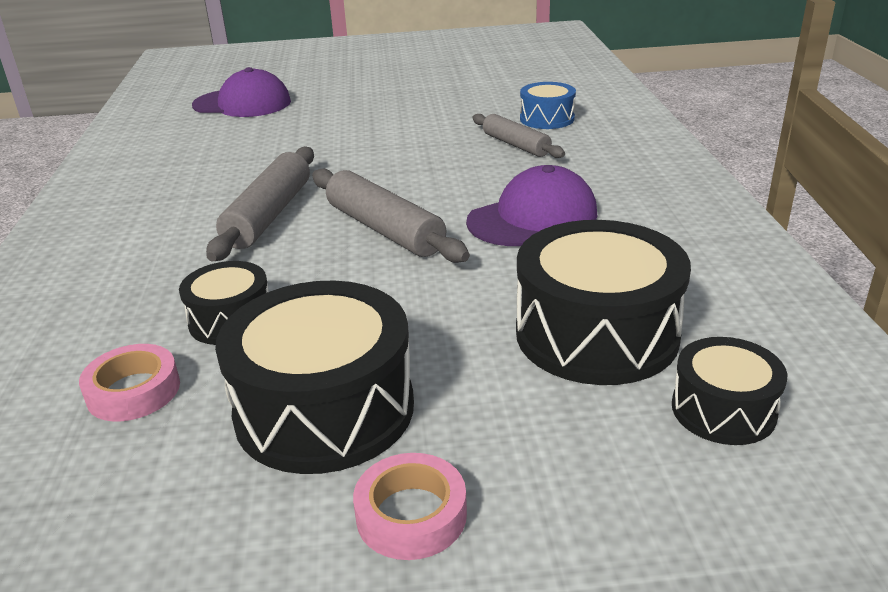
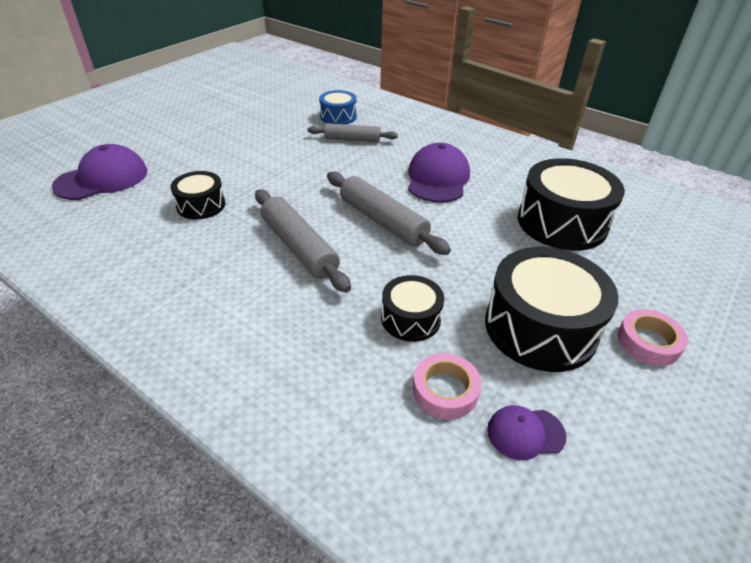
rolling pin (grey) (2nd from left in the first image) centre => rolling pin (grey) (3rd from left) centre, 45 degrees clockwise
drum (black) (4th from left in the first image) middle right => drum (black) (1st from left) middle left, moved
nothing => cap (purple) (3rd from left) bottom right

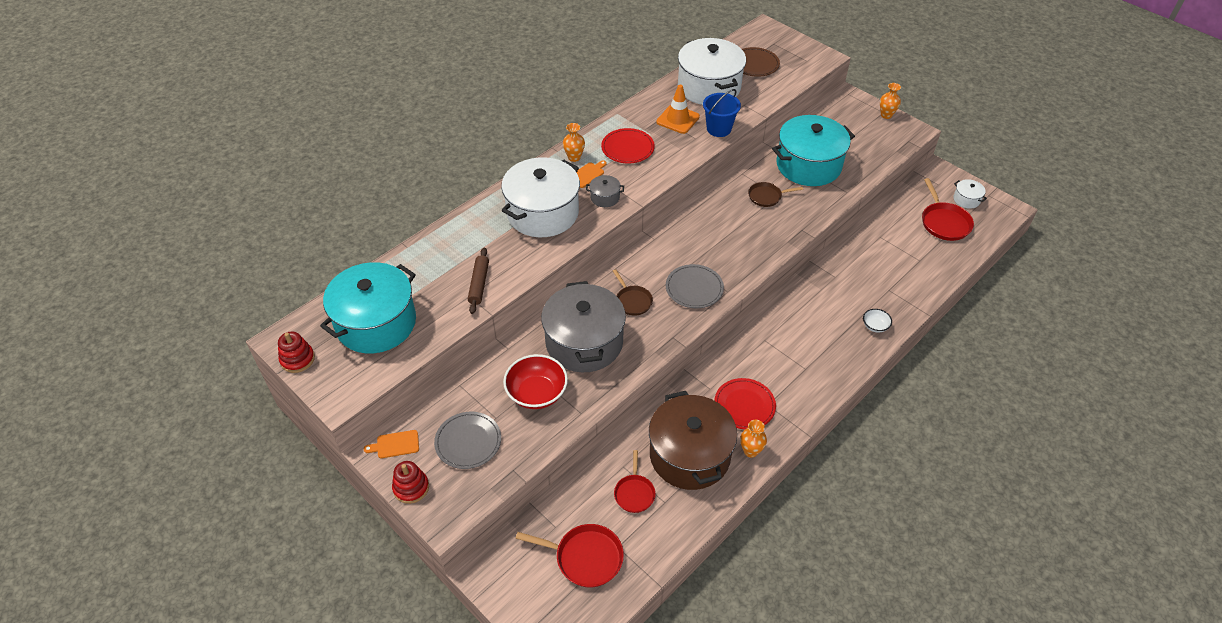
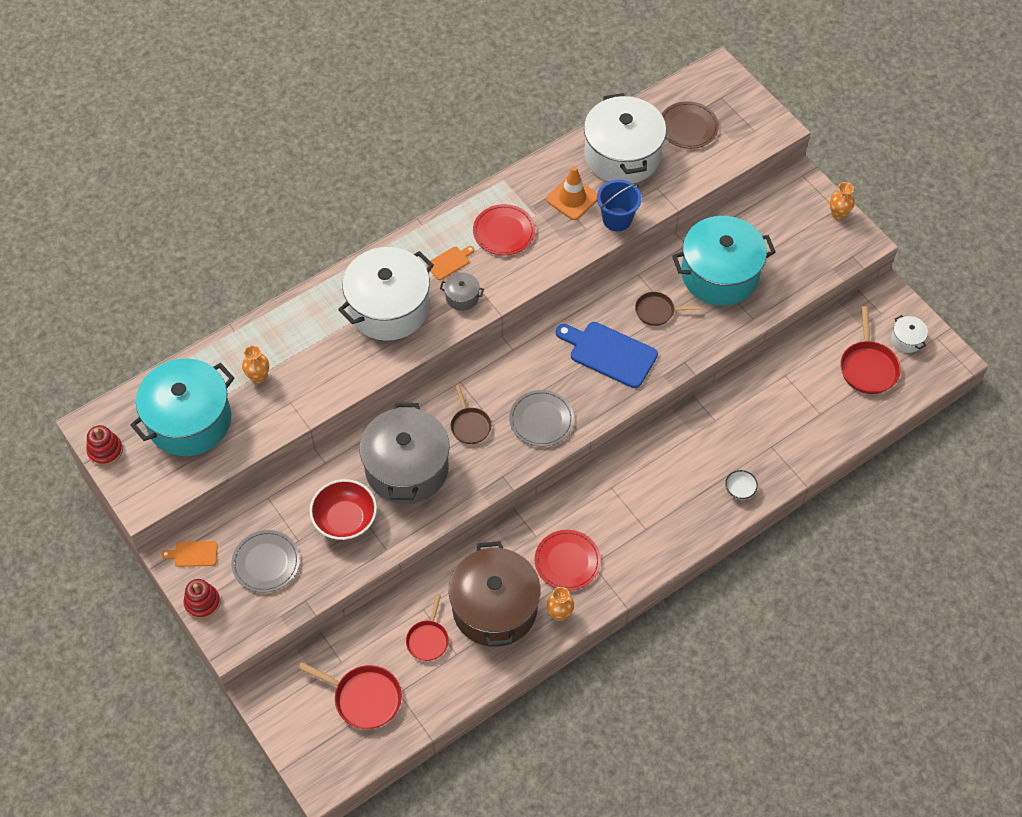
vase (orange) (1st from left) top centre => vase (orange) (1st from left) middle left, moved
rolling pin (brown) centre => nothing
nothing => cutting board (blue) centre

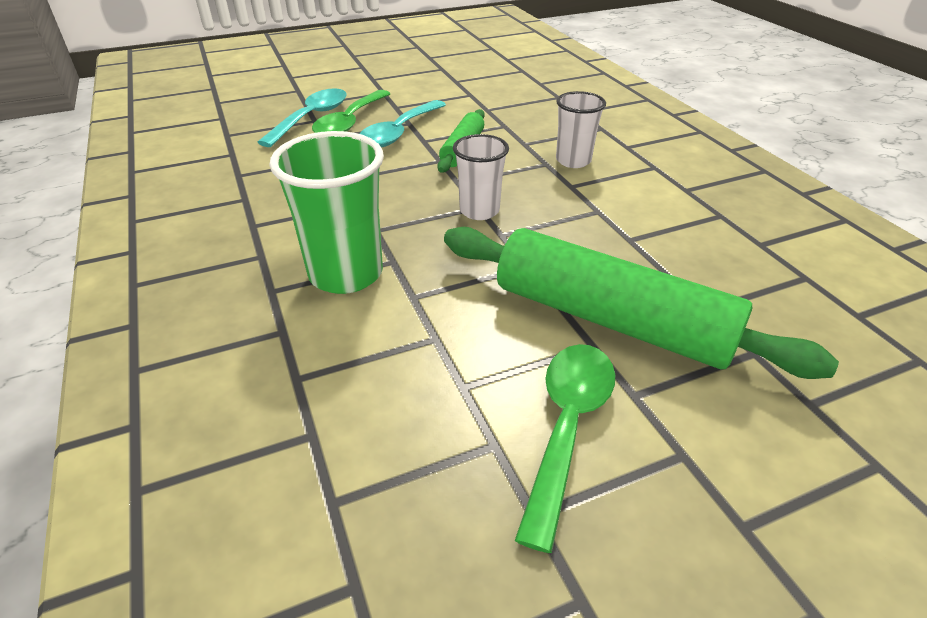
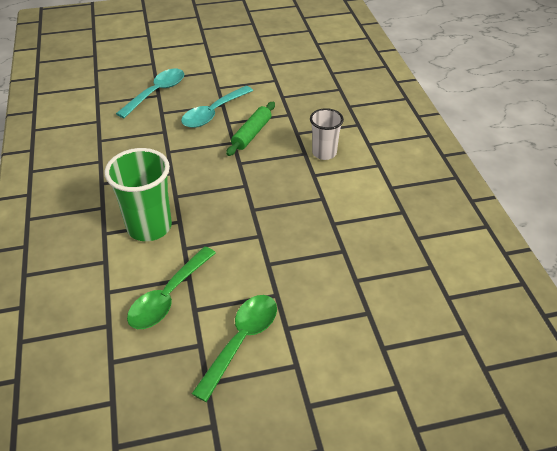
spoon (green) (1st from left) top centre => spoon (green) (1st from left) middle left, moved
cup (white) (1st from left) top centre => nothing
rolling pin (green) (2nd from left) middle right => nothing

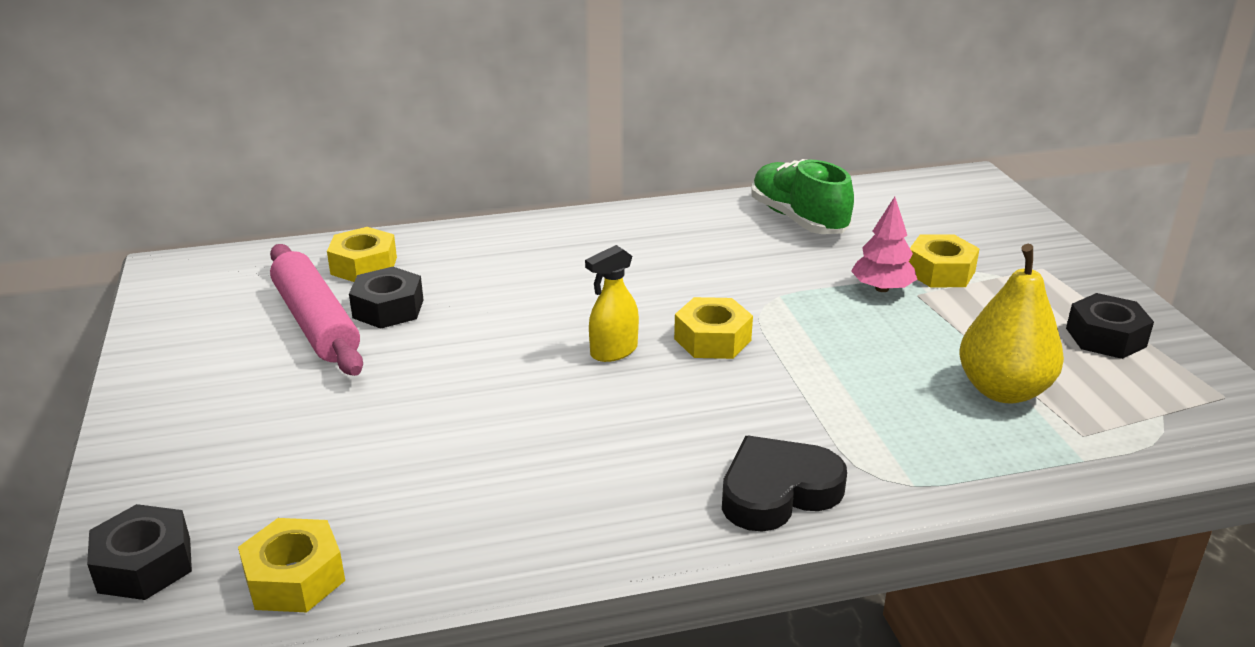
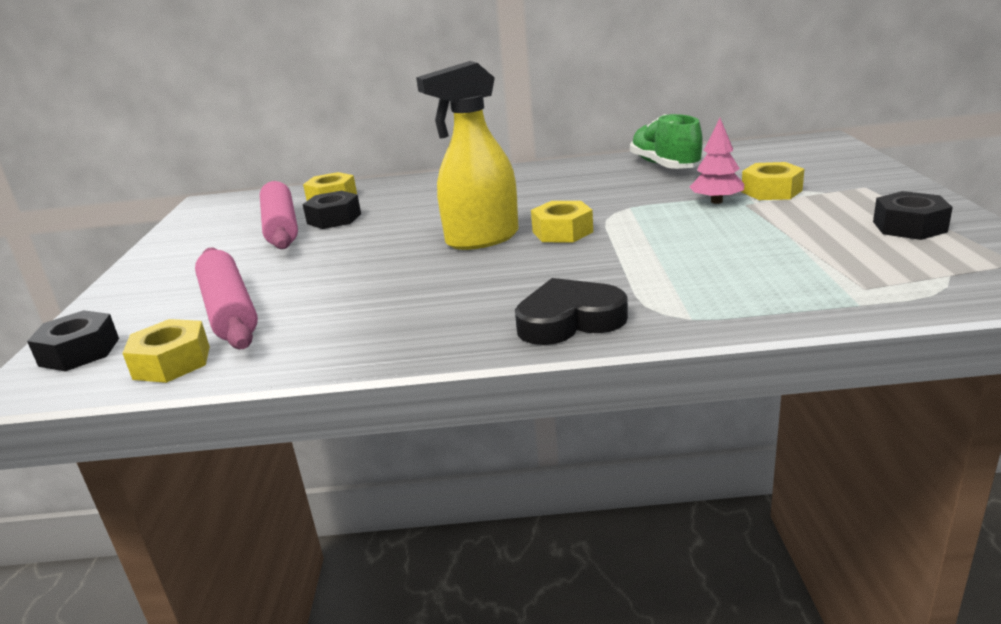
pear (yellow) middle right => nothing
spray bottle (yellow) centre => spray bottle (yellow) top centre, x1.86
nothing => rolling pin (pink) (1st from left) middle left

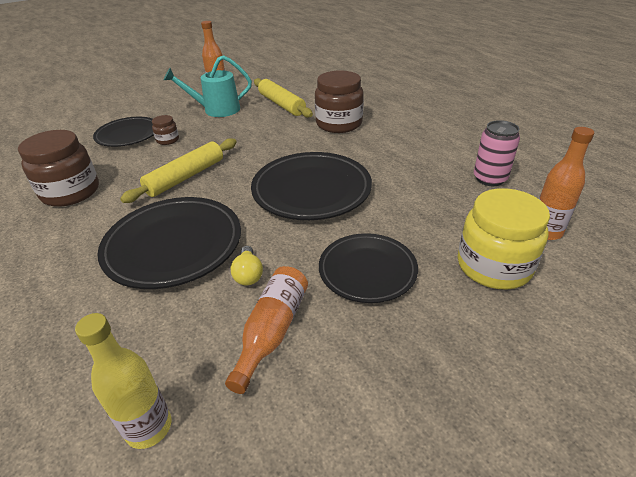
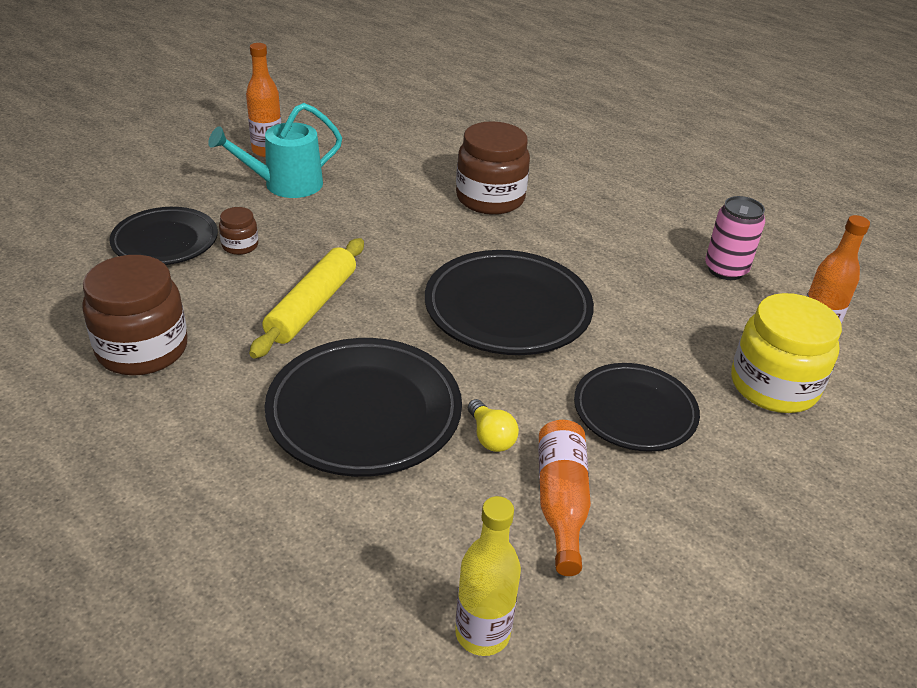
rolling pin (yellow) (2nd from left) top centre => nothing

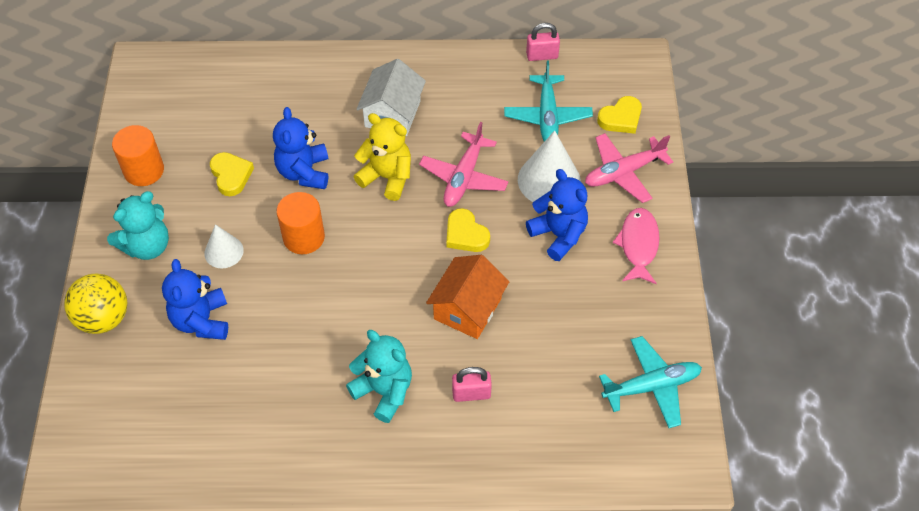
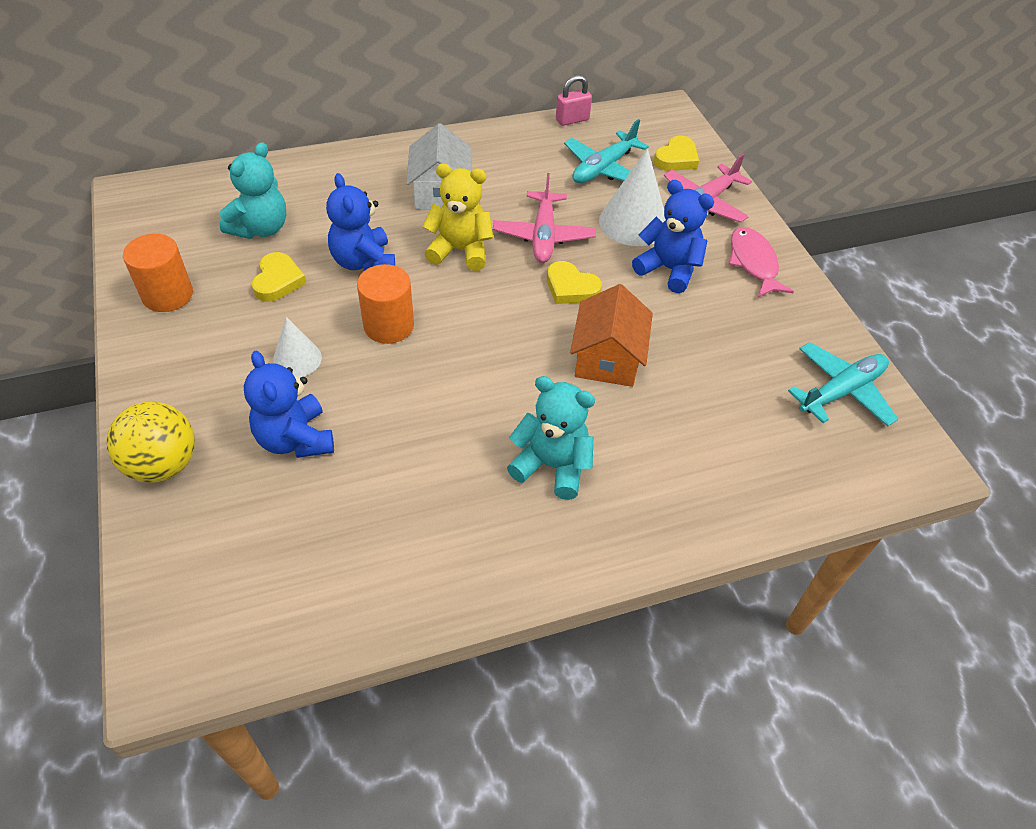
plane (turquoise) (1st from left) top centre, 60 degrees clockwise
heart (yellow) (1st from left) middle left, 45 degrees clockwise
teddy bear (turquoise) (1st from left) middle left => teddy bear (turquoise) (1st from left) top left, moved
padlock (pink) (1st from left) bottom centre => nothing

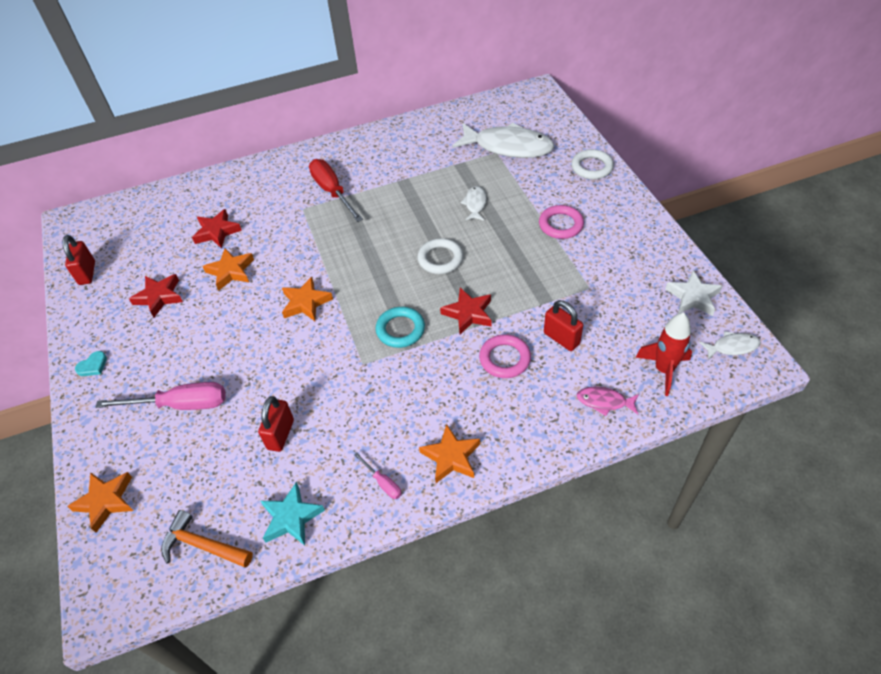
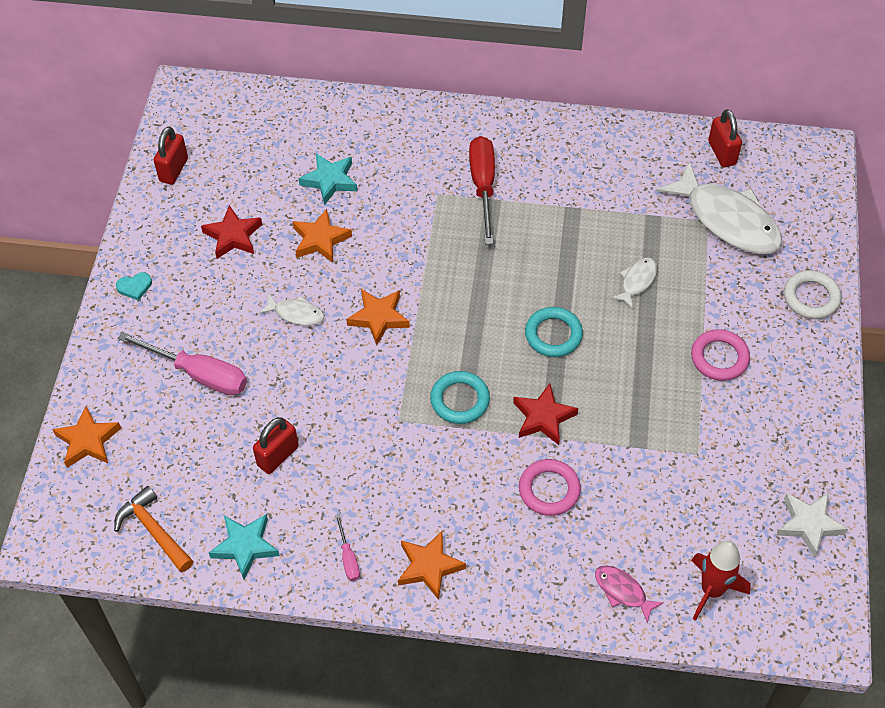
star (red) (2nd from left) middle left => star (turquoise) (2nd from left) top centre
ring (white) (1st from left) centre => ring (turquoise) (2nd from left) centre
padlock (red) (3rd from left) centre => padlock (red) (3rd from left) top right, moved
fish (white) (3rd from left in the first image) middle right => fish (white) (1st from left) middle left, moved

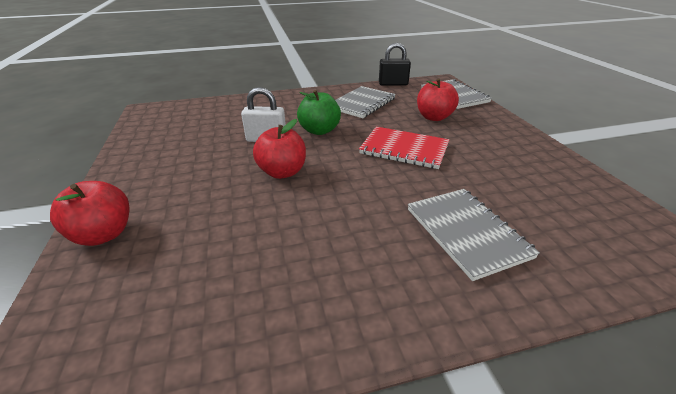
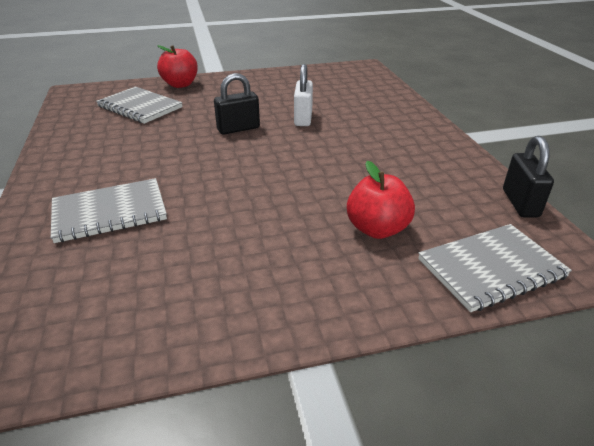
notebook (grey) (1st from left in the first image) top centre => notebook (grey) (2nd from left) top left, moved
apple (green) top centre => nothing
apple (red) (2nd from left) centre => padlock (black) (1st from left) top centre
notebook (red) centre => nothing

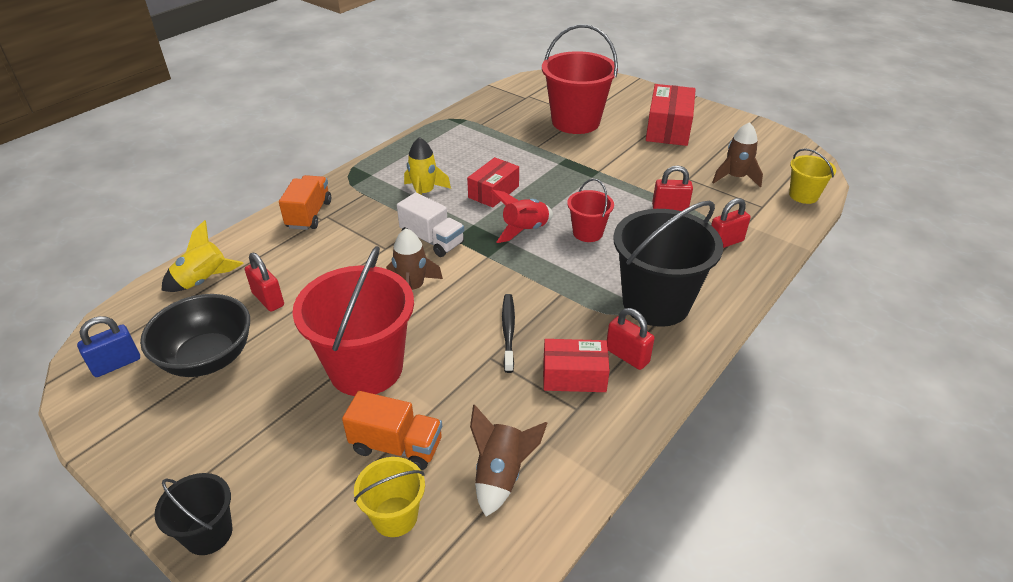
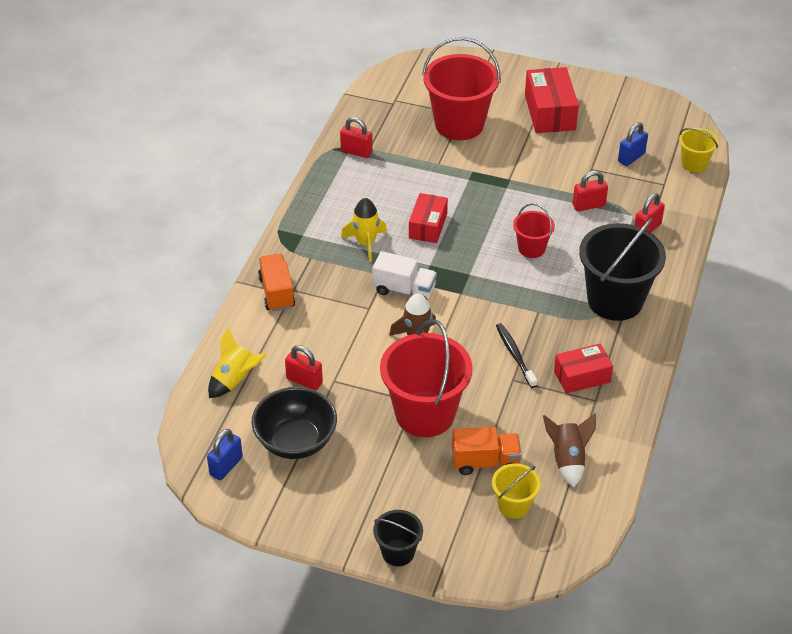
rocket (brown) (3rd from left) top right => padlock (blue) (2nd from left) top right
rocket (red) centre => nothing
padlock (red) (2nd from left) centre => padlock (red) (2nd from left) top centre, moved

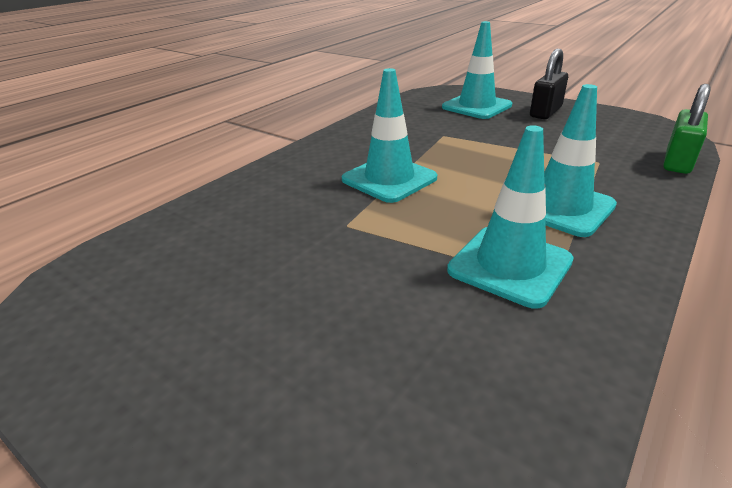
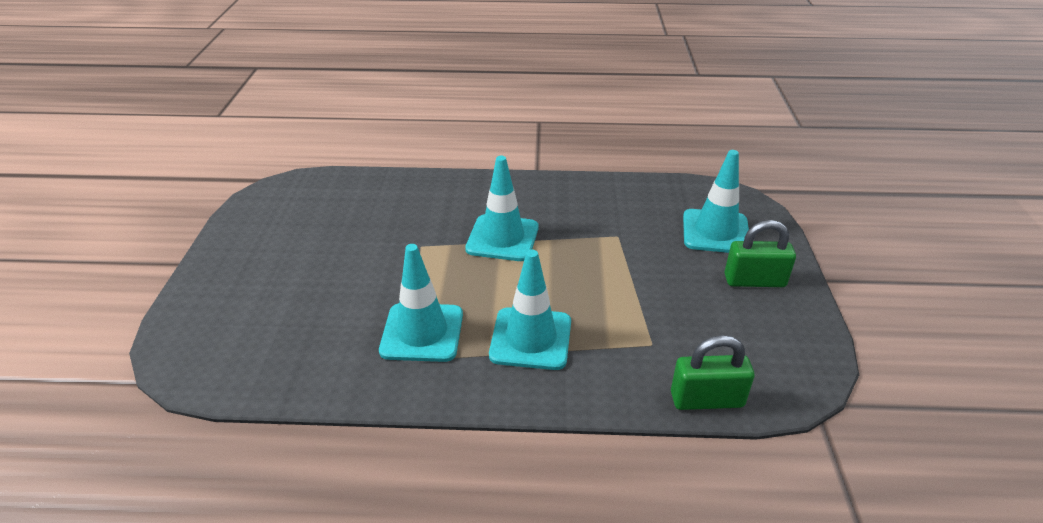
padlock (black) top right => padlock (green) (2nd from left) middle right

